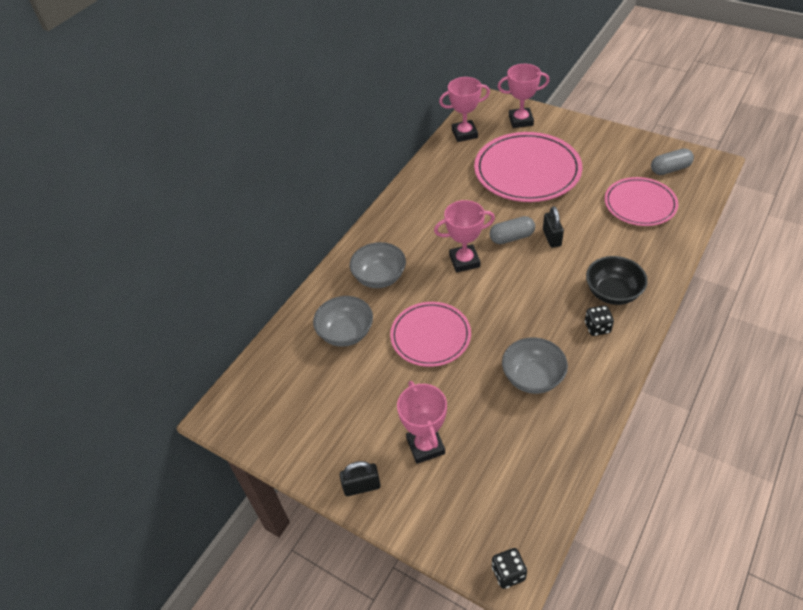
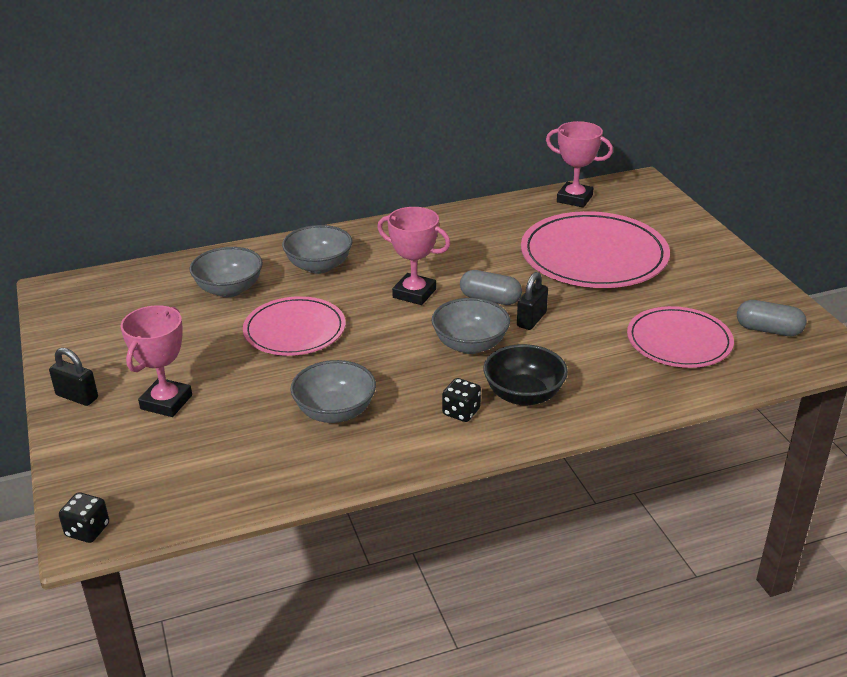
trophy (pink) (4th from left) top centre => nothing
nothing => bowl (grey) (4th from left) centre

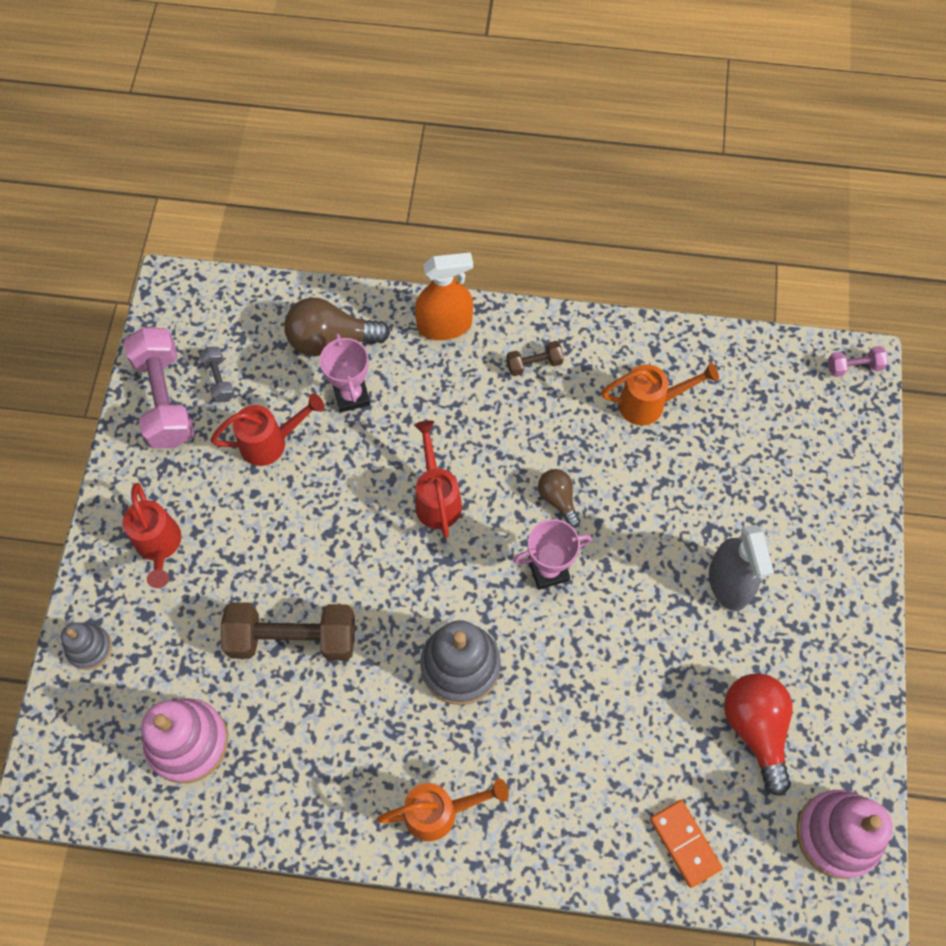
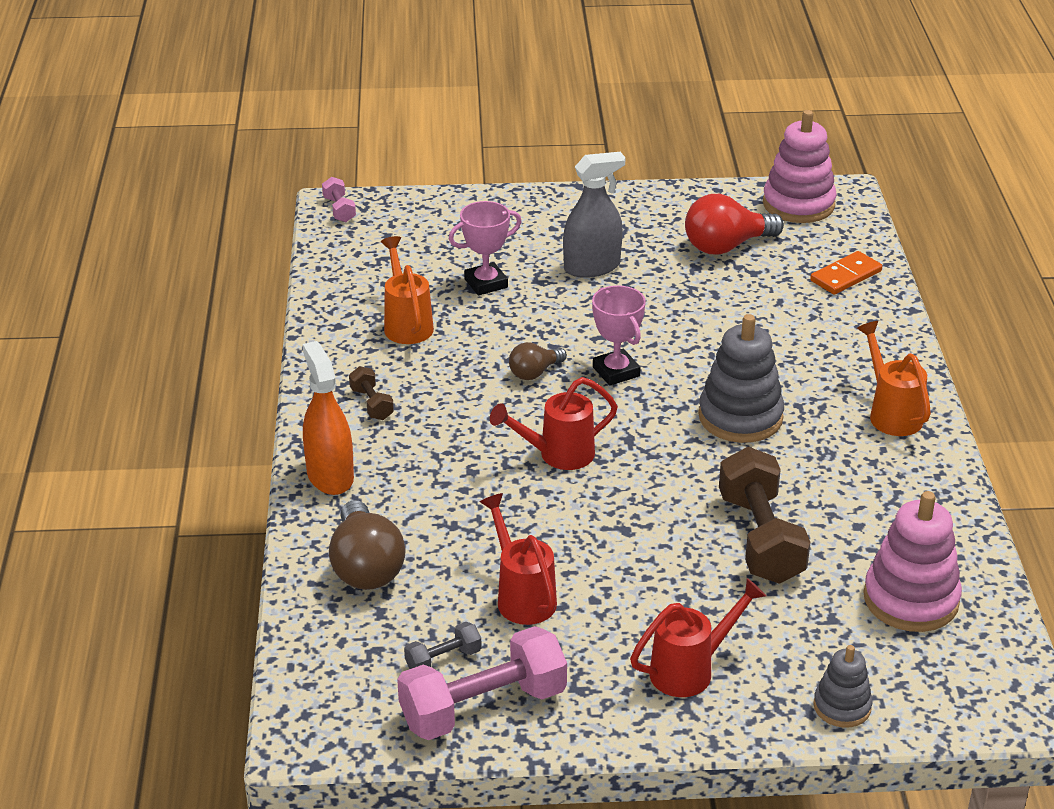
trophy (pink) (1st from left) centre => trophy (pink) (1st from left) top centre, moved

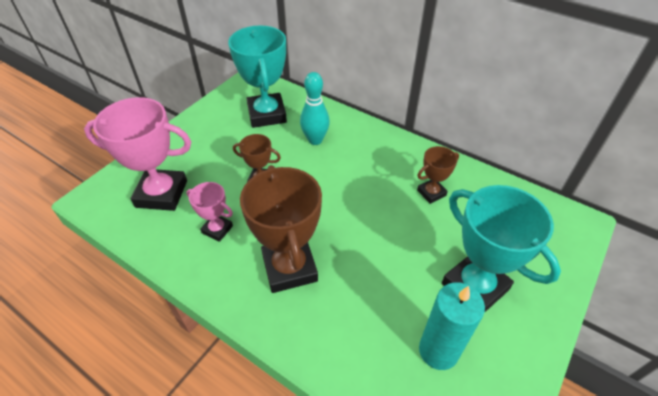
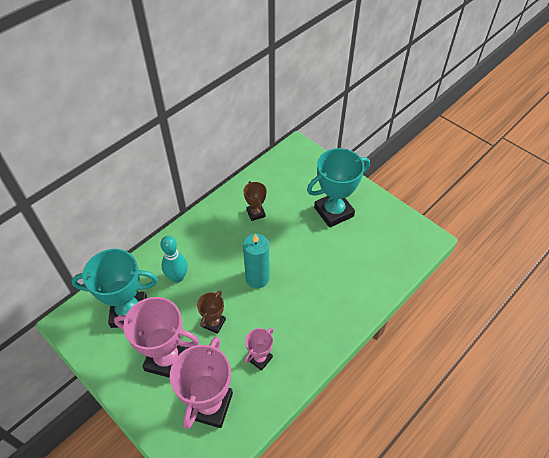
trophy (brown) (2nd from left) centre => nothing
candle (turquoise) bottom right => candle (turquoise) centre, moved
nothing => trophy (pink) (1st from left) bottom left

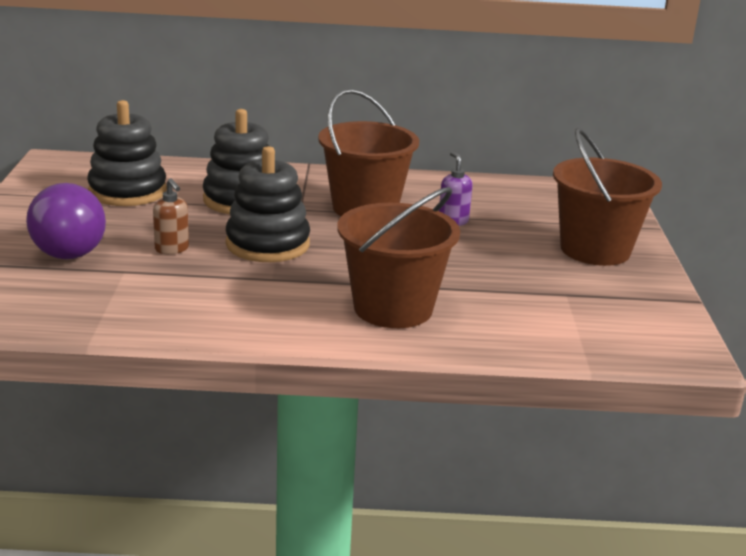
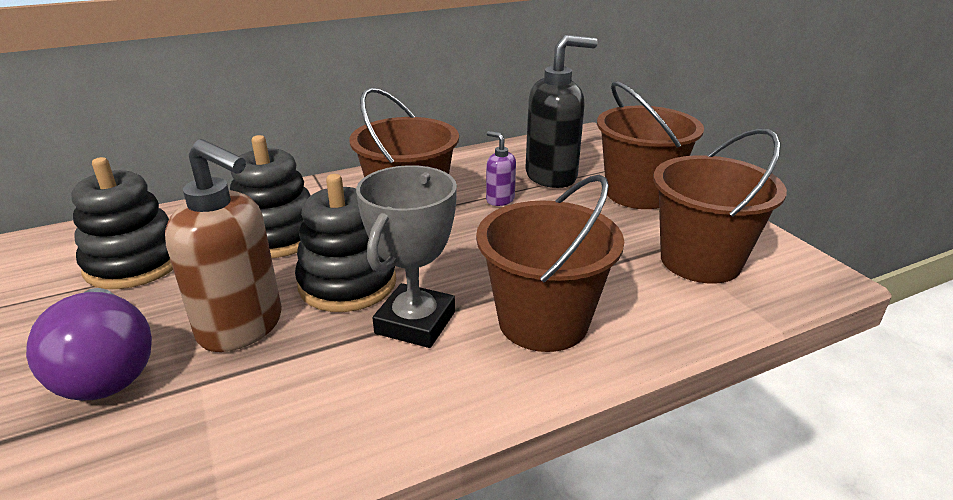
soap dispenser (brown) middle left, x2.09
nothing => soap dispenser (black) top centre
nothing => bucket (brown) (4th from left) middle right
nothing => trophy (grey) centre

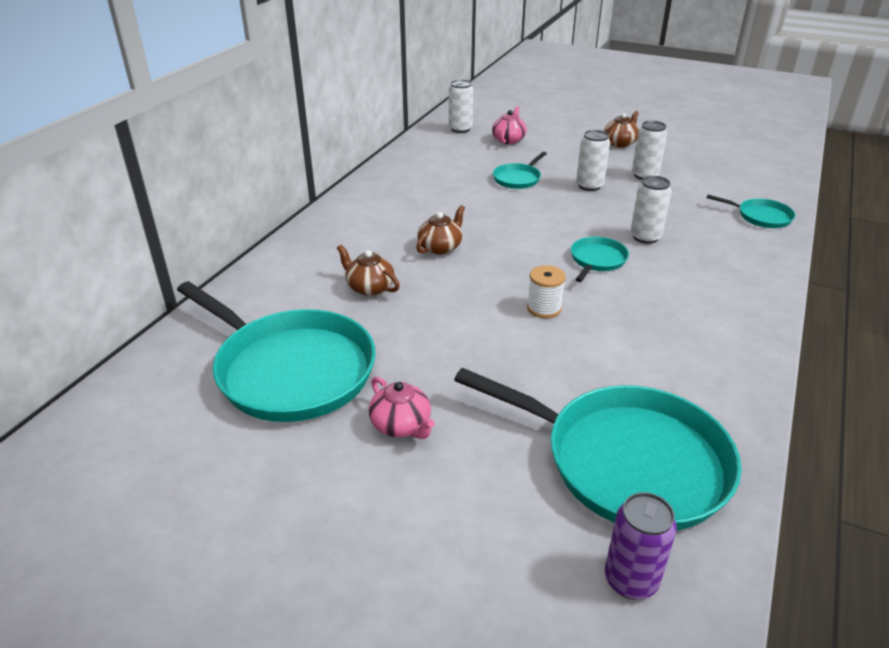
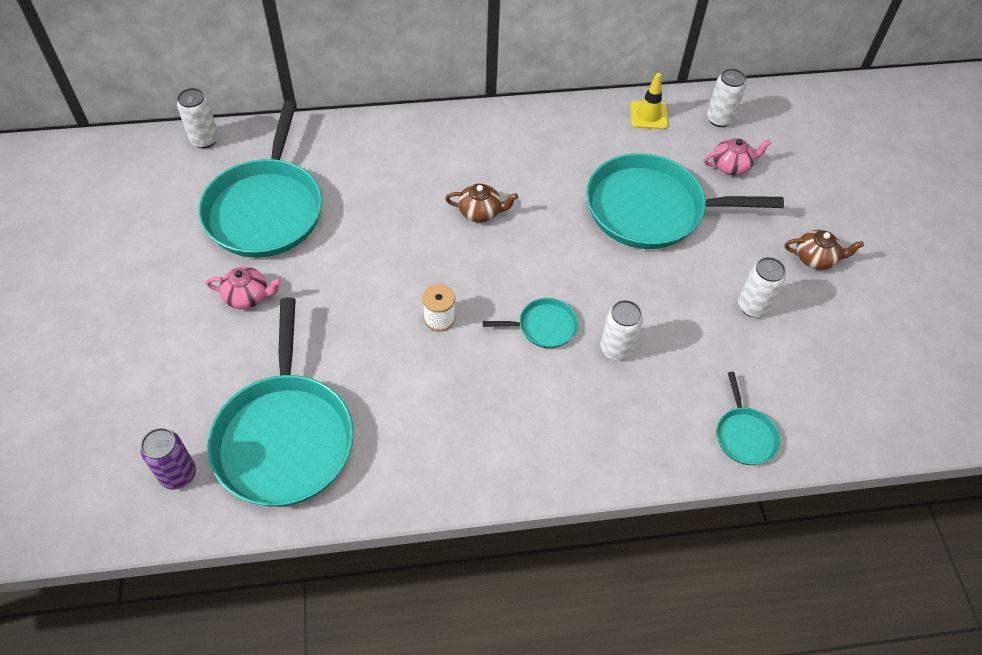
can (white) (2nd from left in the first image) top right => can (white) (1st from left) top left, moved
pan (turquoise) (2nd from left in the first image) top centre => pan (turquoise) (4th from left) top right, x2.22
teapot (brown) (1st from left) centre => nothing
teapot (pink) (1st from left) centre => teapot (pink) (1st from left) middle left, 105 degrees counterclockwise
nothing => traffic cone (yellow) top centre

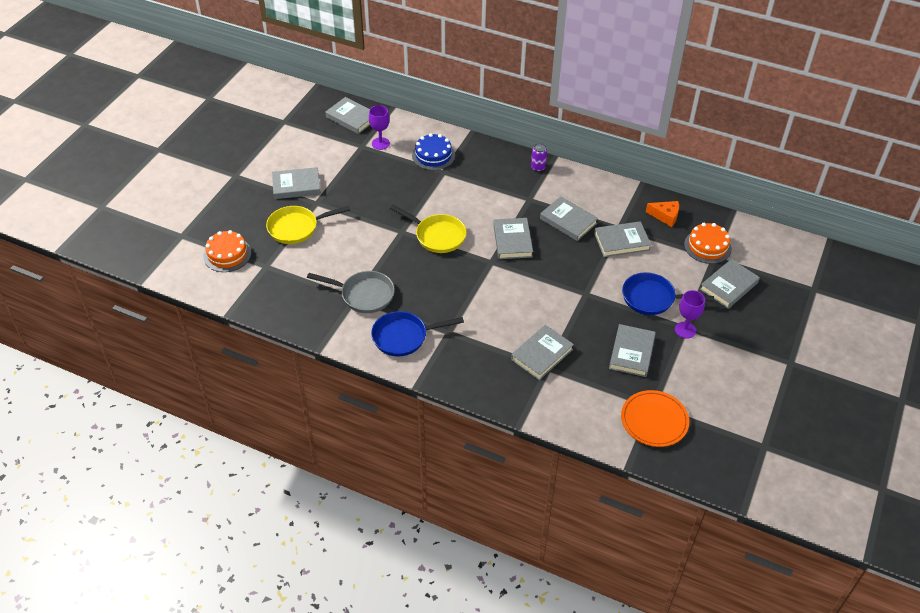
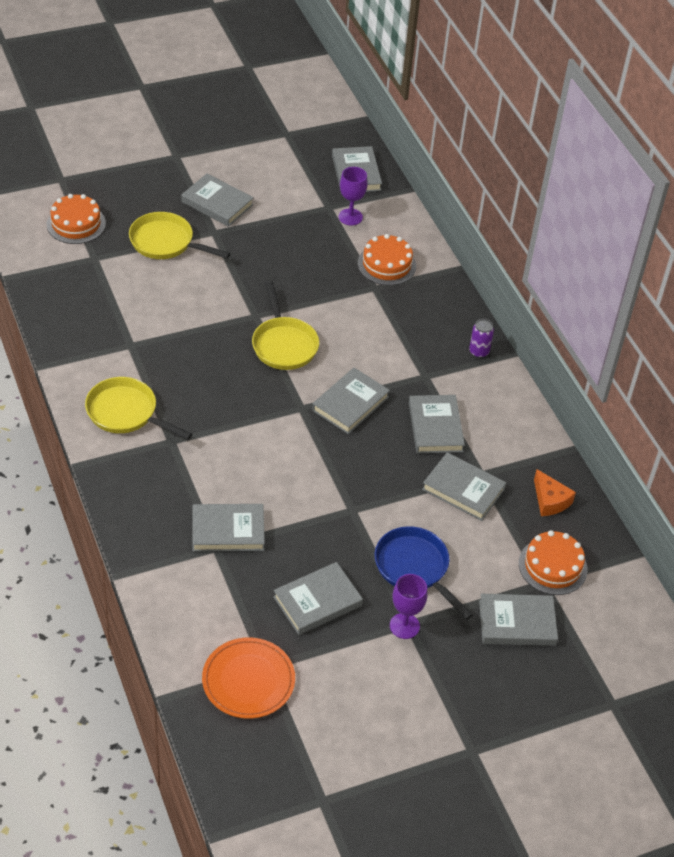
cake (blue) top centre => cake (orange) (2nd from left) top centre
pan (grey) centre => nothing
pan (blue) (1st from left) centre => pan (yellow) (1st from left) middle left

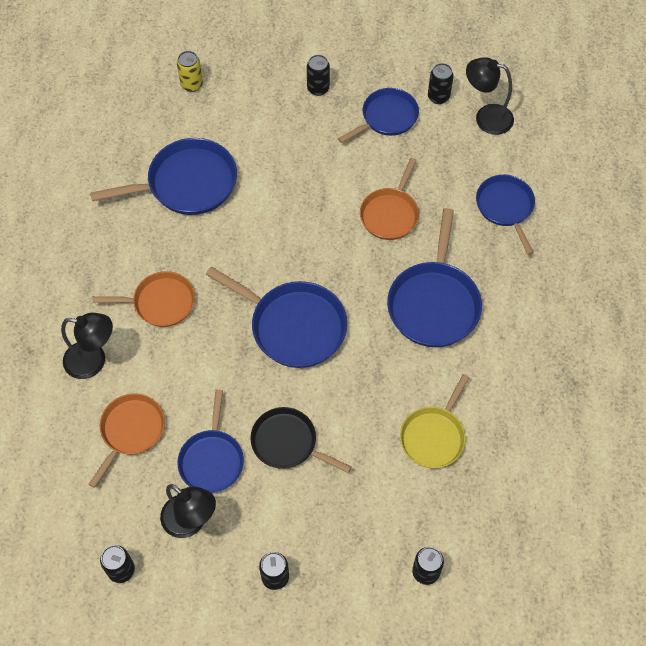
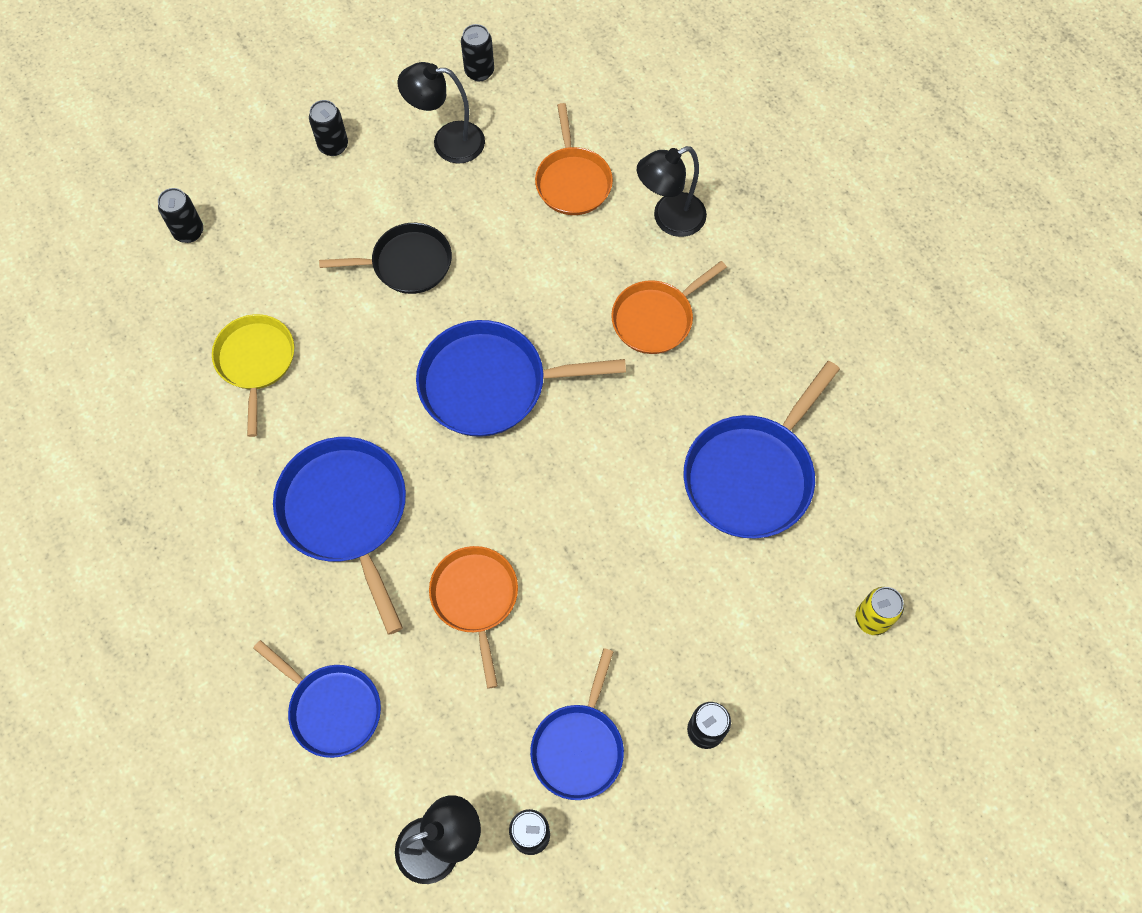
pan (blue) (2nd from left) bottom left => nothing

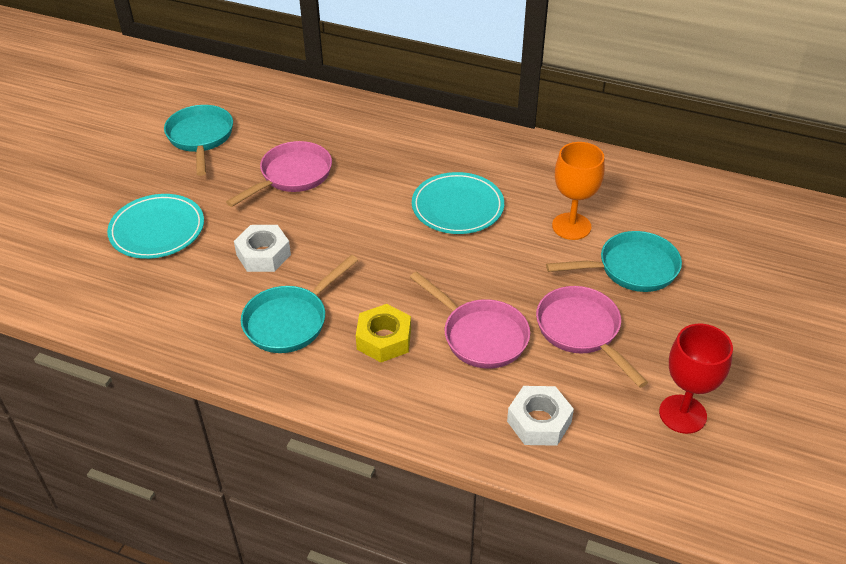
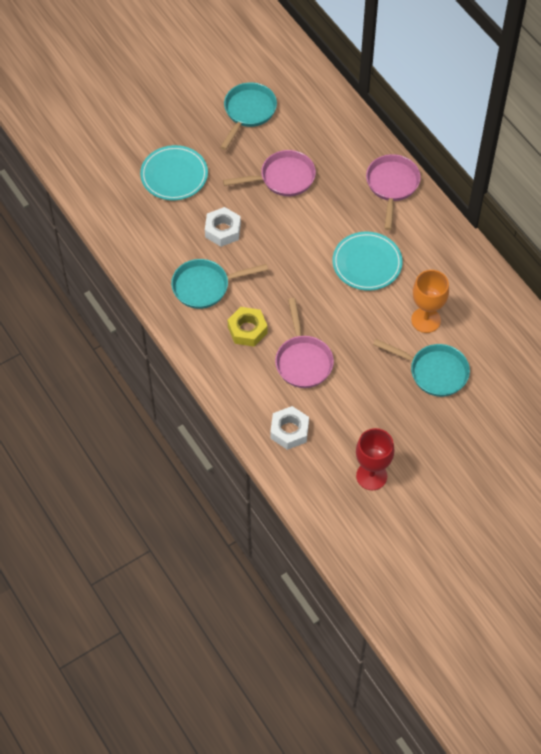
pan (pink) (3rd from left) middle right => pan (pink) (3rd from left) top right, moved

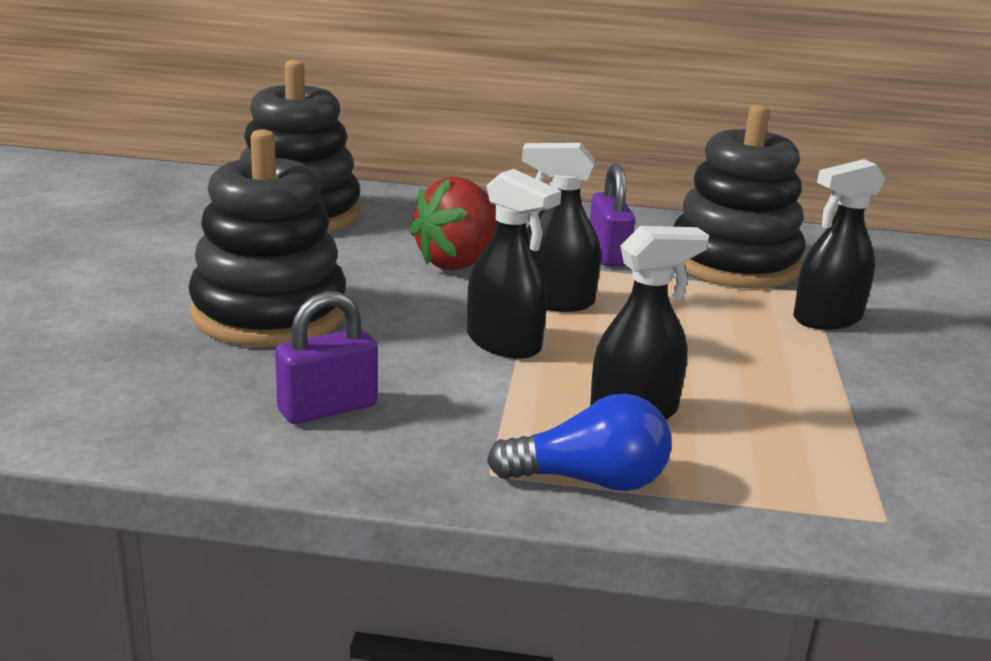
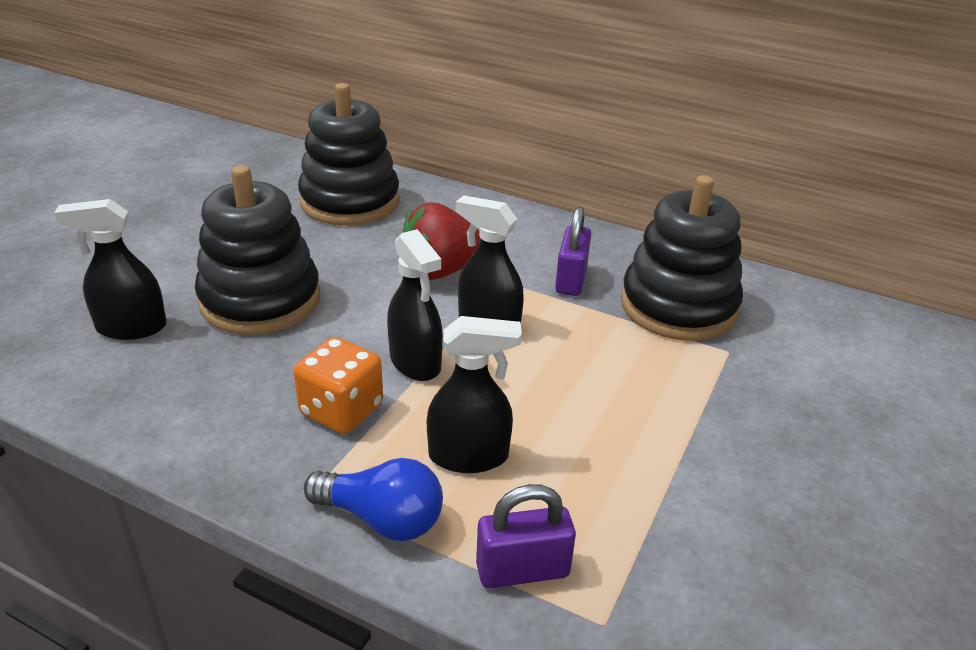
spray bottle (black) (4th from left in the first image) middle right => spray bottle (black) (1st from left) middle left, moved
padlock (purple) (1st from left) middle left => padlock (purple) (1st from left) bottom centre, moved
nothing => dice (orange) centre

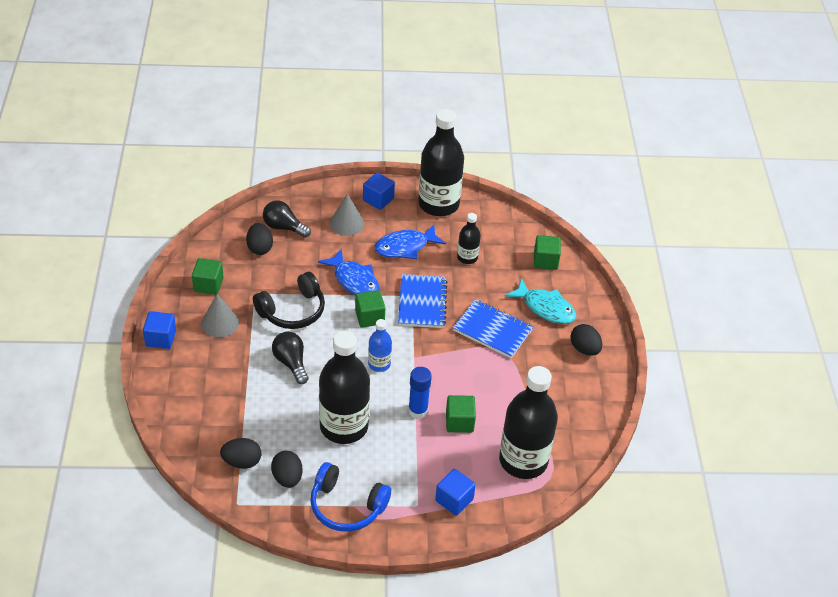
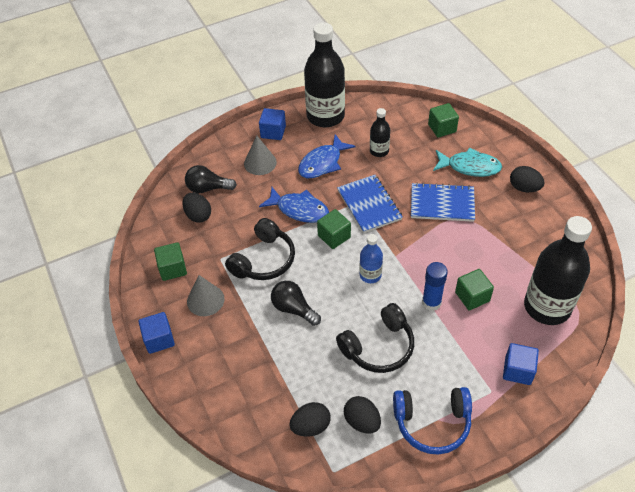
bottle (black) (1st from left) centre => headphones (black) (2nd from left) bottom centre

